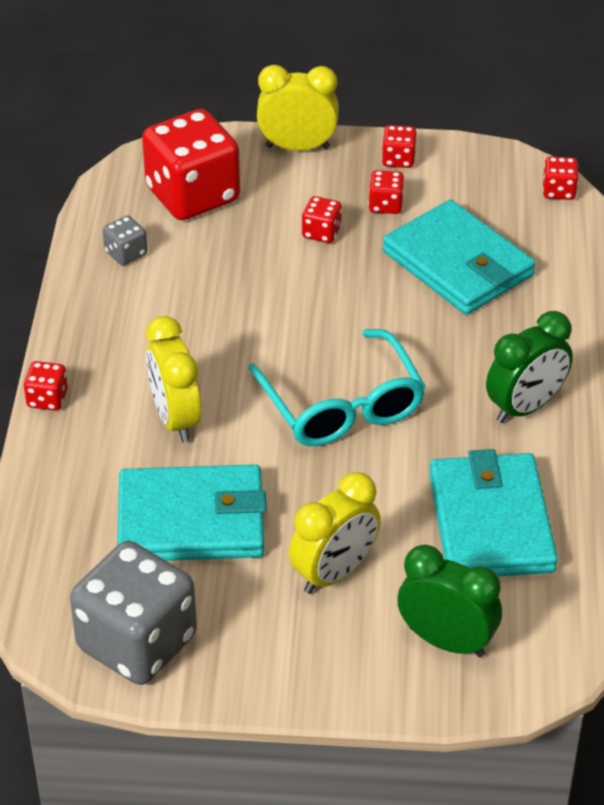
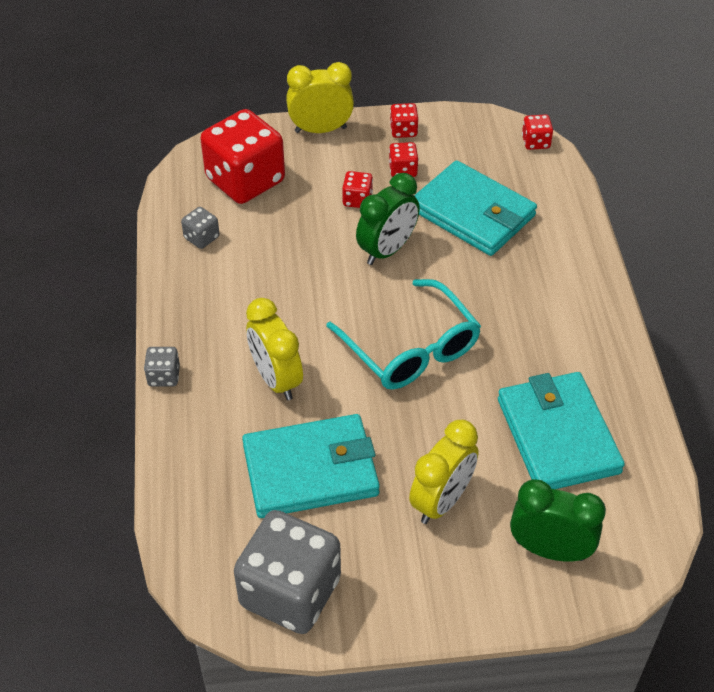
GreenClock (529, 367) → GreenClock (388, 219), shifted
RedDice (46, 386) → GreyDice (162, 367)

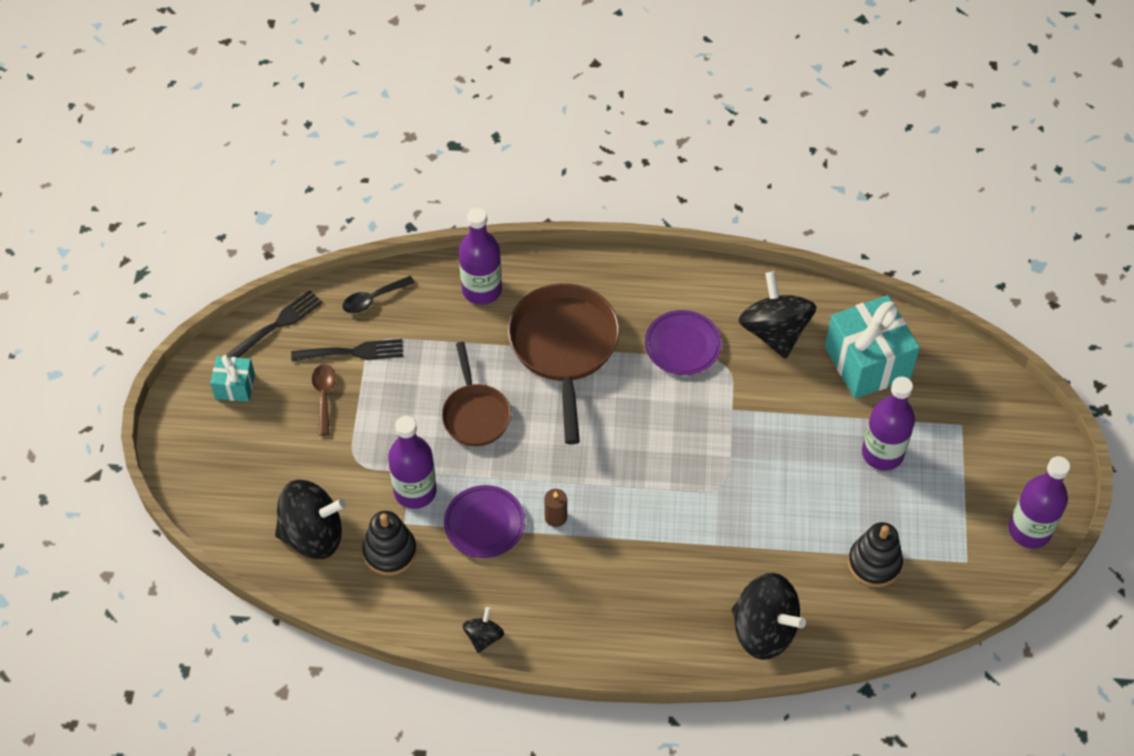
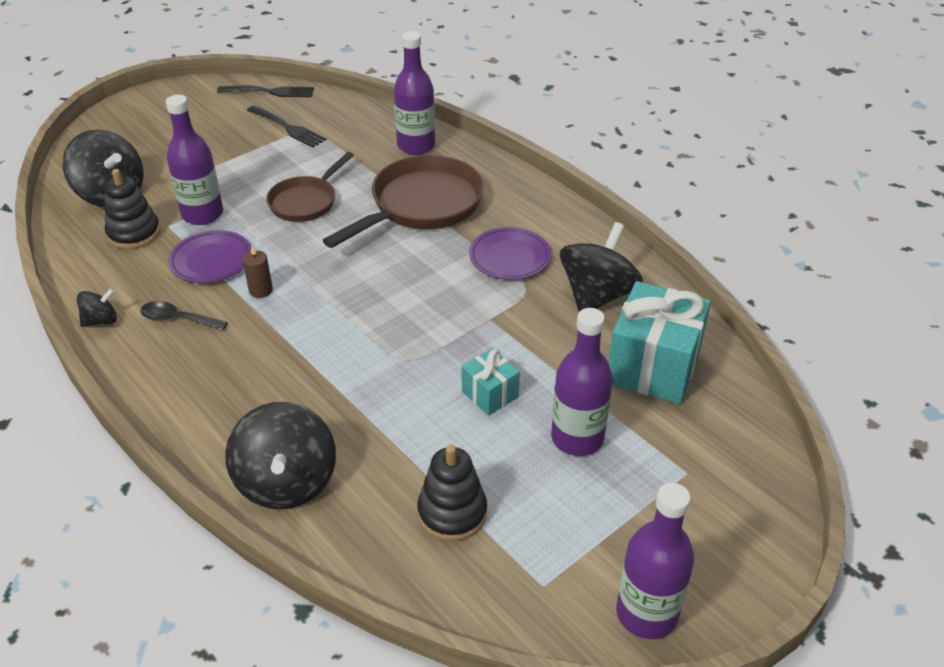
BrownSpoon (324, 400) → -
TurquoiseGift (232, 378) → TurquoiseGift (490, 382), shifted
BlackSpoon (378, 295) → BlackSpoon (184, 315), shifted

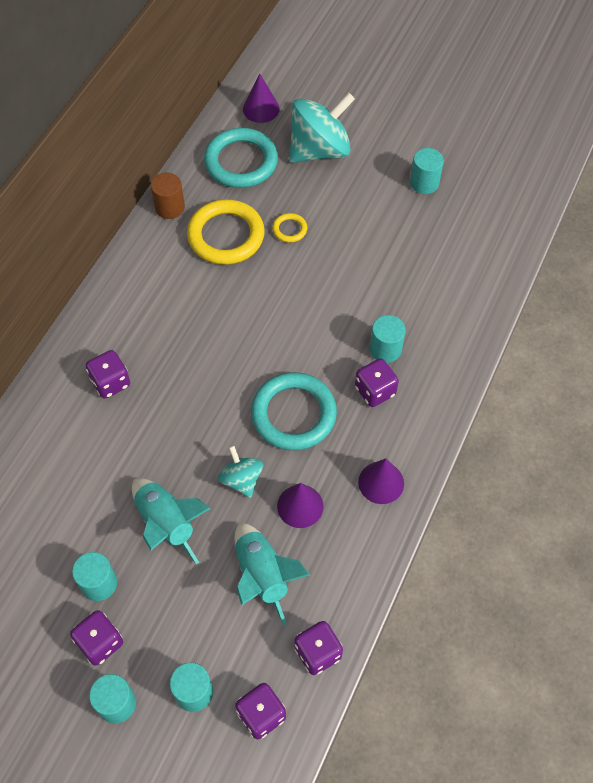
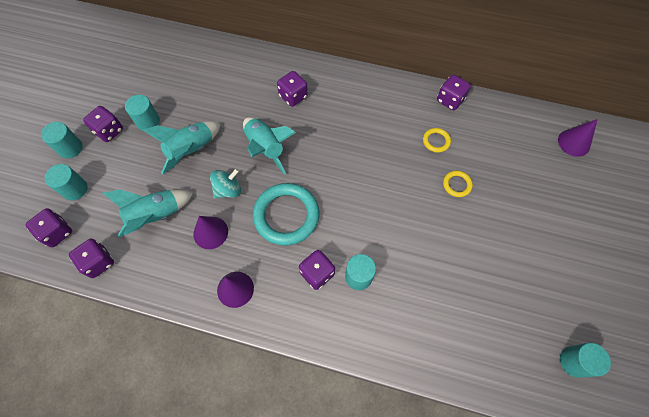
TurquoiseRing (241, 158) → -
TurquoiseSpinningTop (322, 127) → -
- → TurquoiseRocket (269, 146)
TurquoiseCylinder (427, 171) → TurquoiseCylinder (585, 360), shifted
BrownCylinder (168, 196) → PurpleDice (454, 92)
YellowRing (226, 232) → YellowRing (437, 140), x0.46

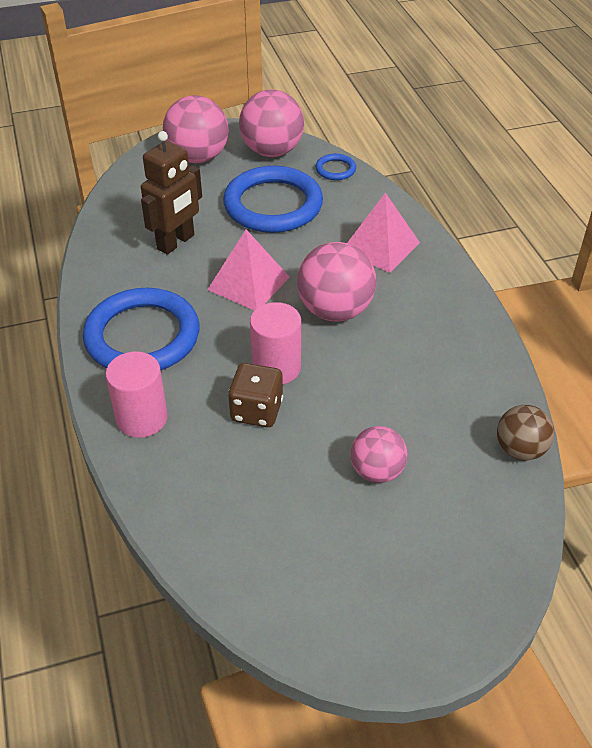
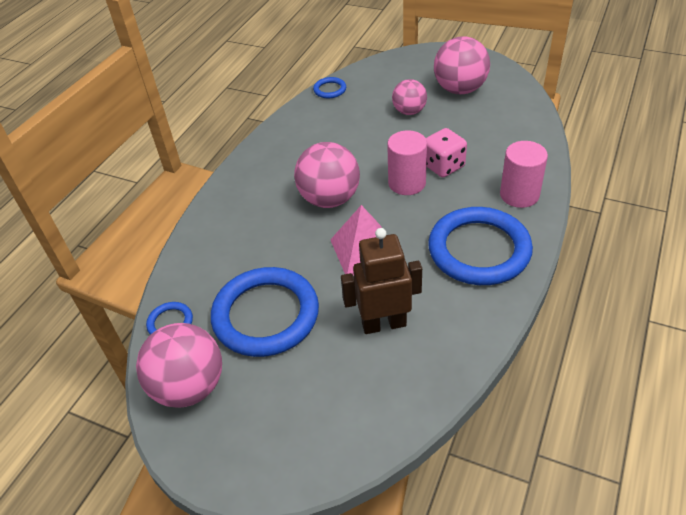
PinkPyramid (383, 233) → -
PinkBall (196, 129) → PinkBall (462, 65), shifted
BrownBall (525, 432) → BlueRing (329, 87)
BrownDice (255, 395) → PinkDice (446, 152)

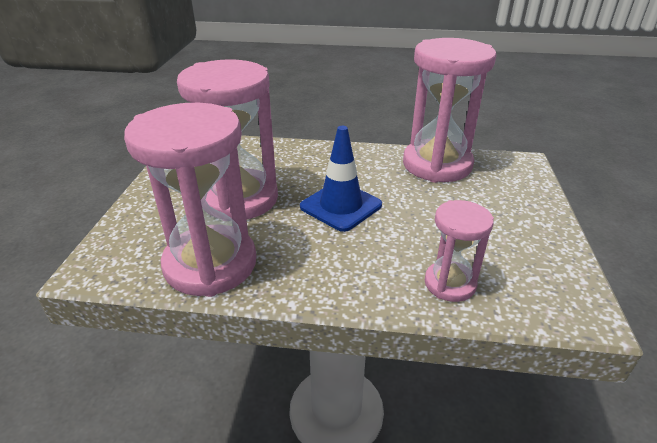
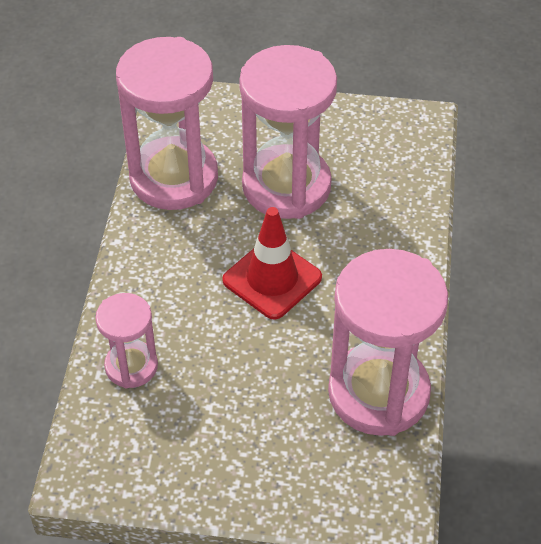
BlueTrafficCone (341, 179) → RedTrafficCone (272, 263)

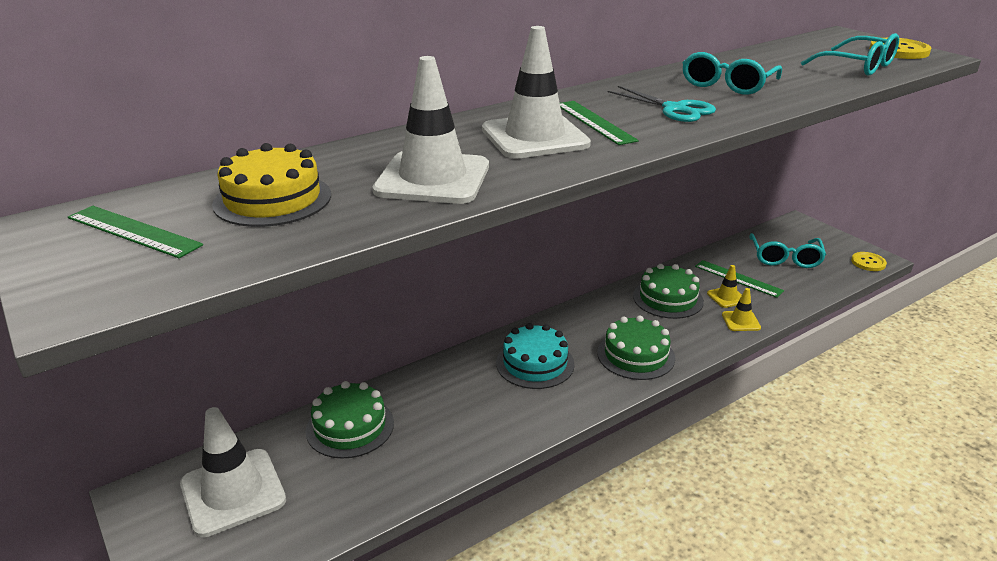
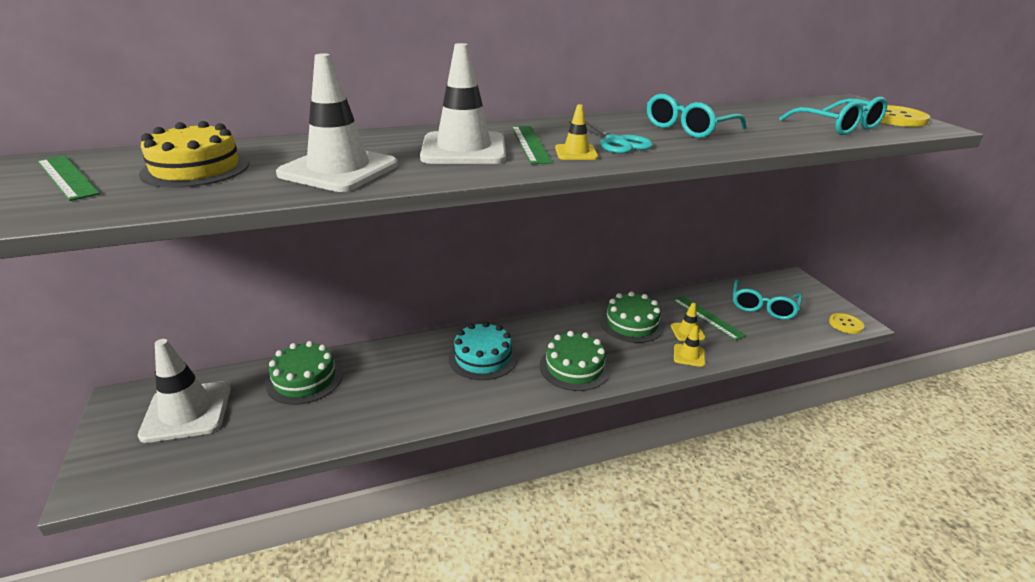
- → YellowTrafficCone (576, 132)

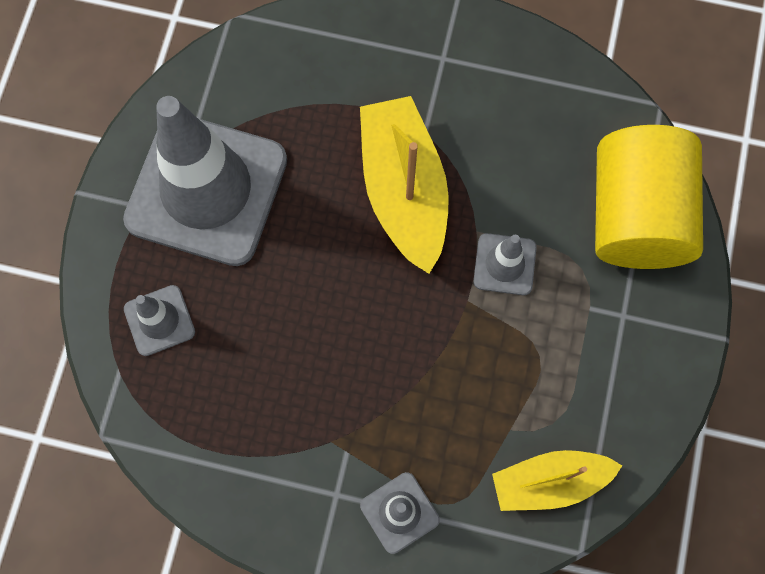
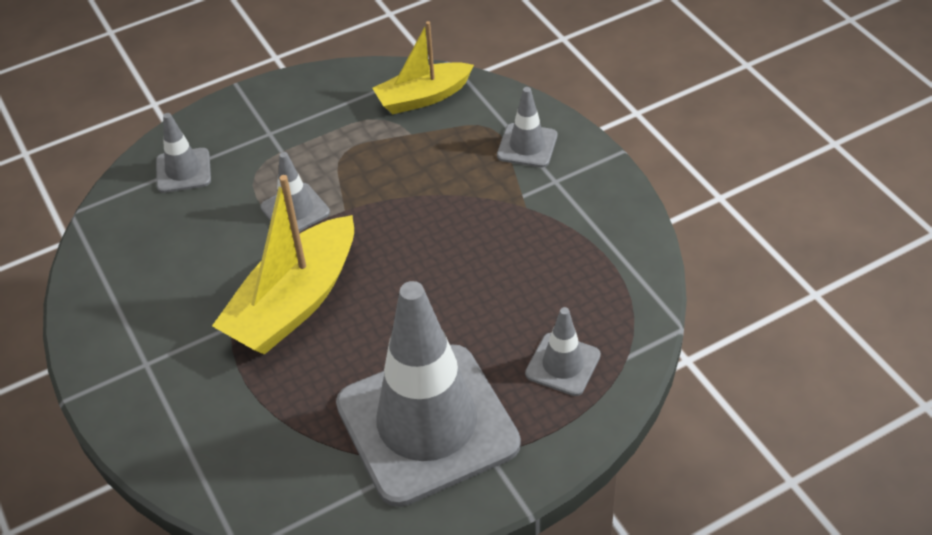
YellowCylinder (649, 197) → GreyTrafficCone (183, 153)
YellowBoat (557, 480) → YellowBoat (423, 67), 120 degrees clockwise

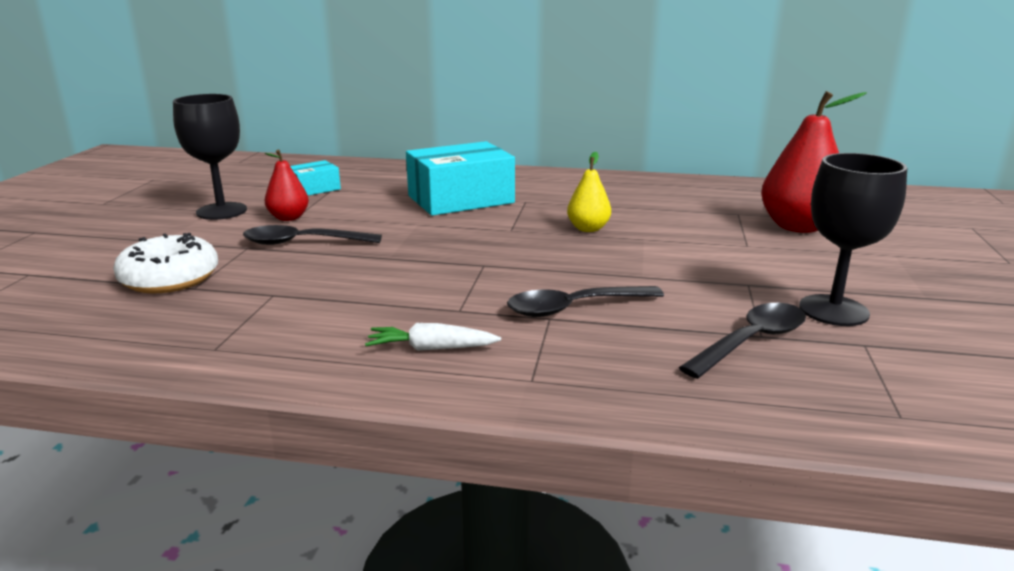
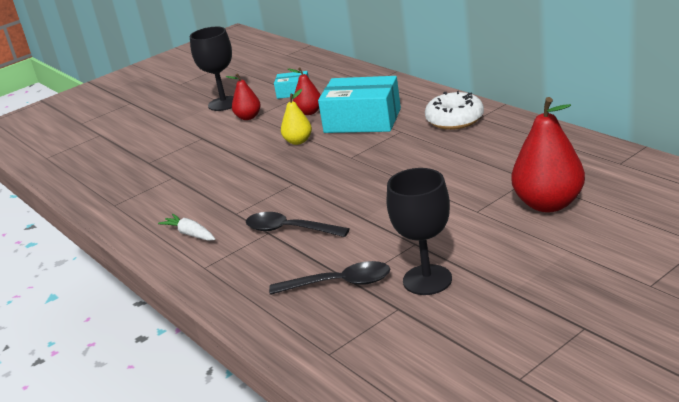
BlackSpoon (312, 235) → -
- → RedPear (304, 91)
WhiteDonut (165, 263) → WhiteDonut (454, 110), shifted
YellowPear (589, 192) → YellowPear (296, 117), shifted

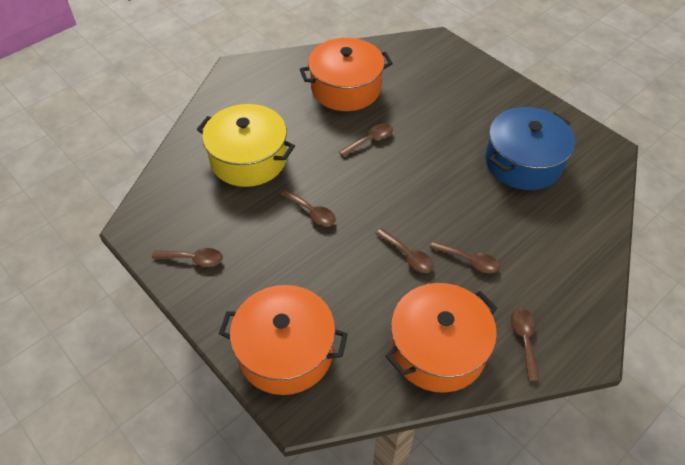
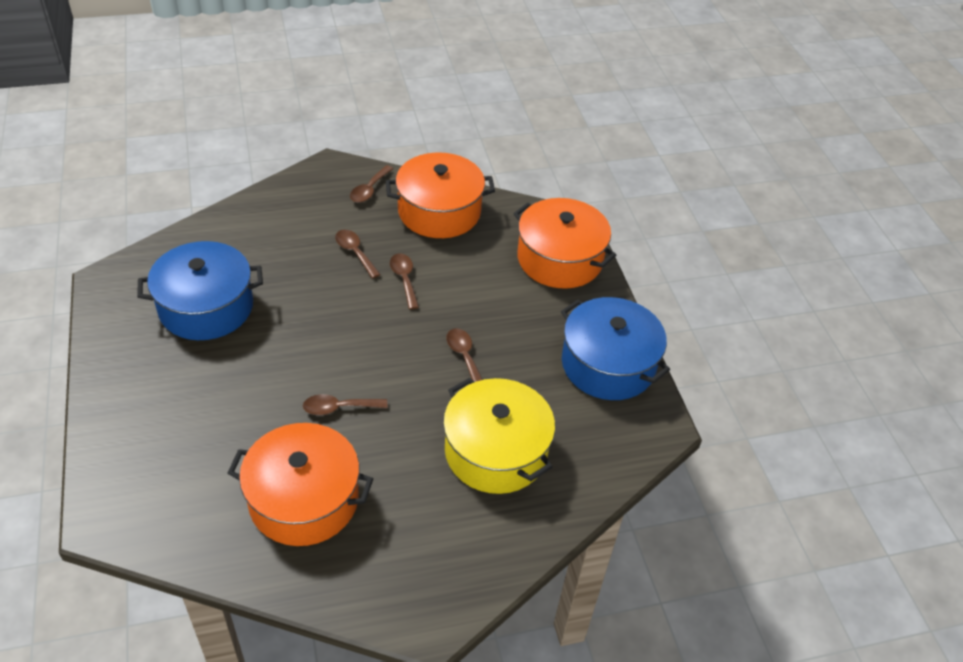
BrownSpoon (187, 257) → BluePot (615, 348)

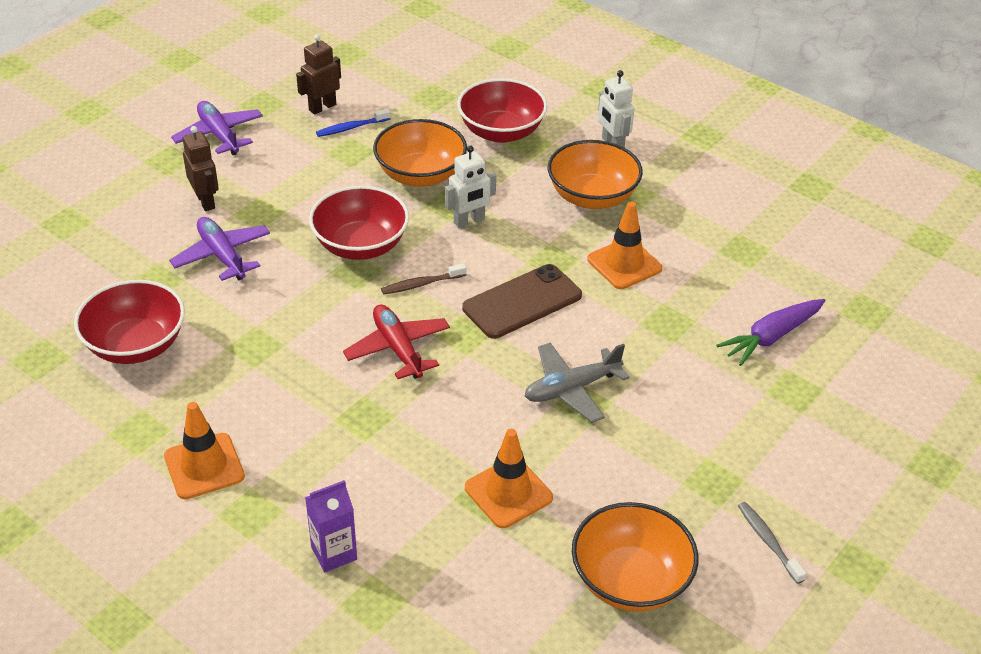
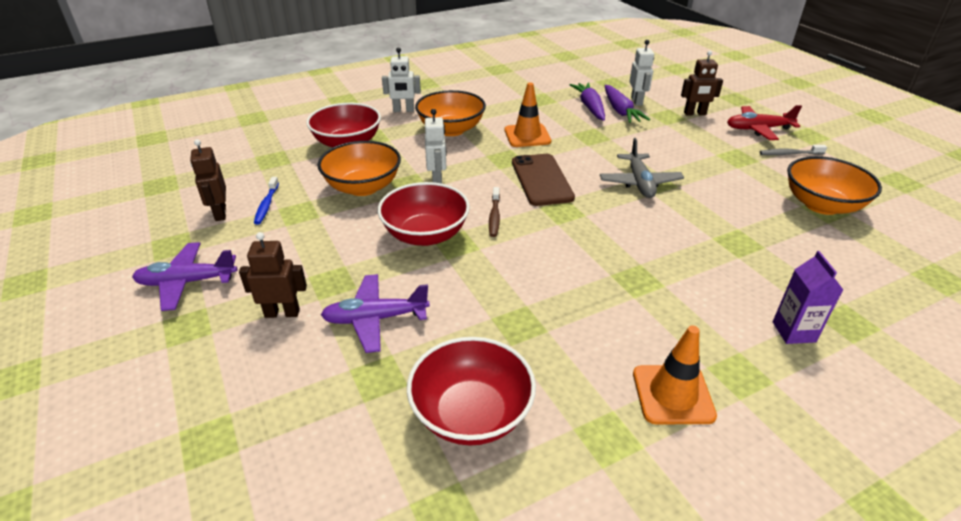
OrangeTrafficCone (509, 478) → -
- → PurpleCarrot (587, 102)
- → WhiteRobot (641, 73)
- → BrownRobot (702, 83)
RedPlane (396, 341) → RedPlane (764, 122), shifted

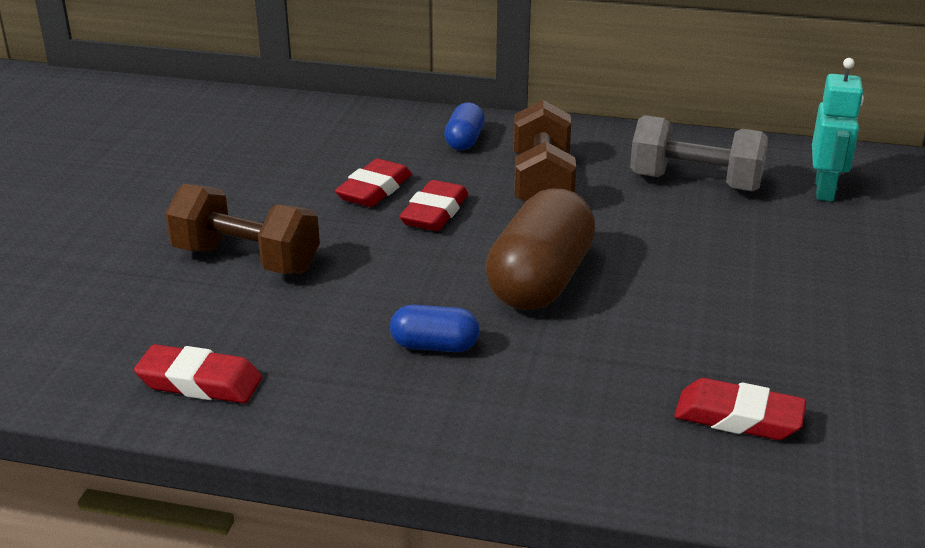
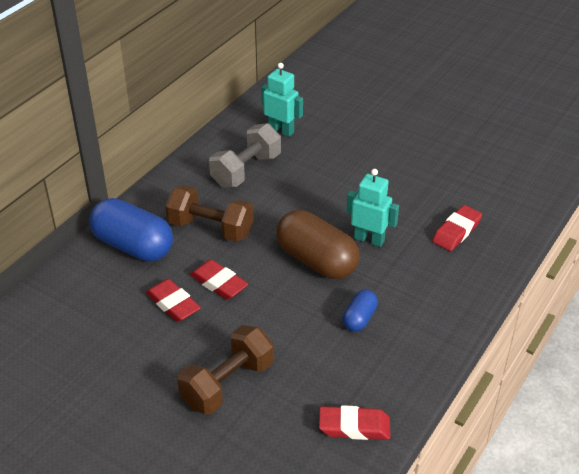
- → TurquoiseRobot (372, 208)
RedEraser (198, 373) → RedEraser (355, 422), 60 degrees clockwise
BlueCapsule (464, 126) → BlueCapsule (131, 229), x1.98

